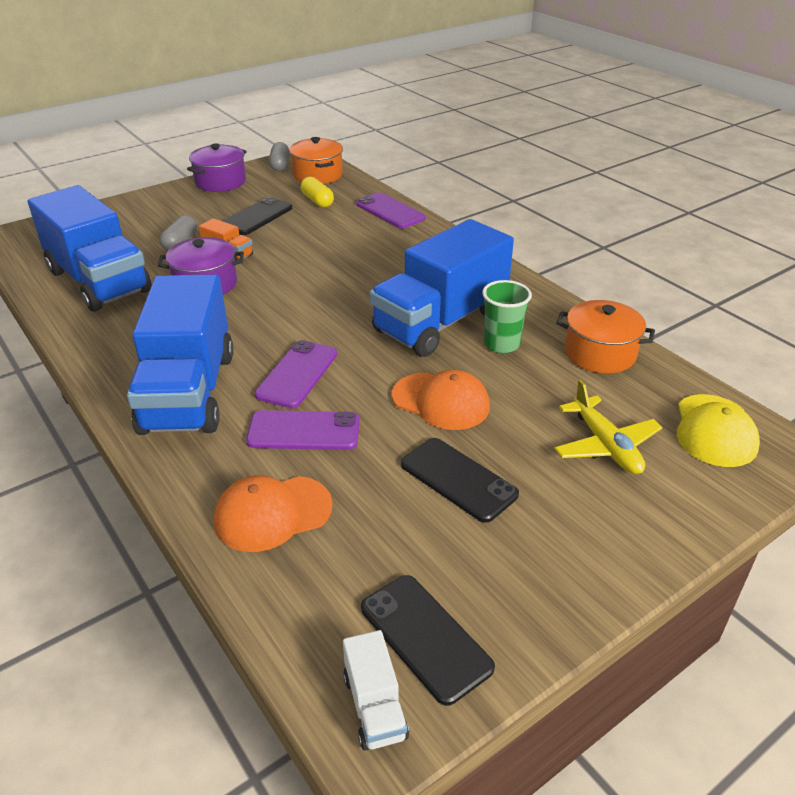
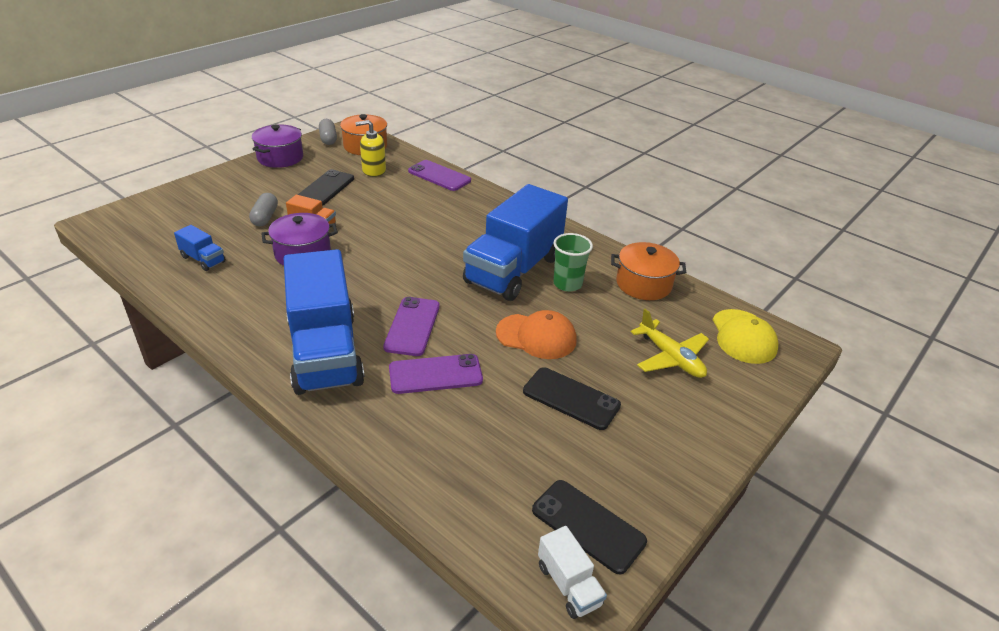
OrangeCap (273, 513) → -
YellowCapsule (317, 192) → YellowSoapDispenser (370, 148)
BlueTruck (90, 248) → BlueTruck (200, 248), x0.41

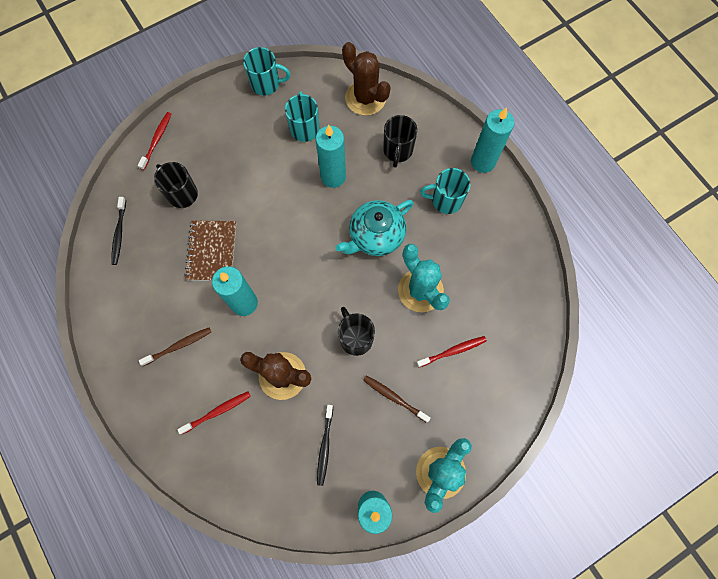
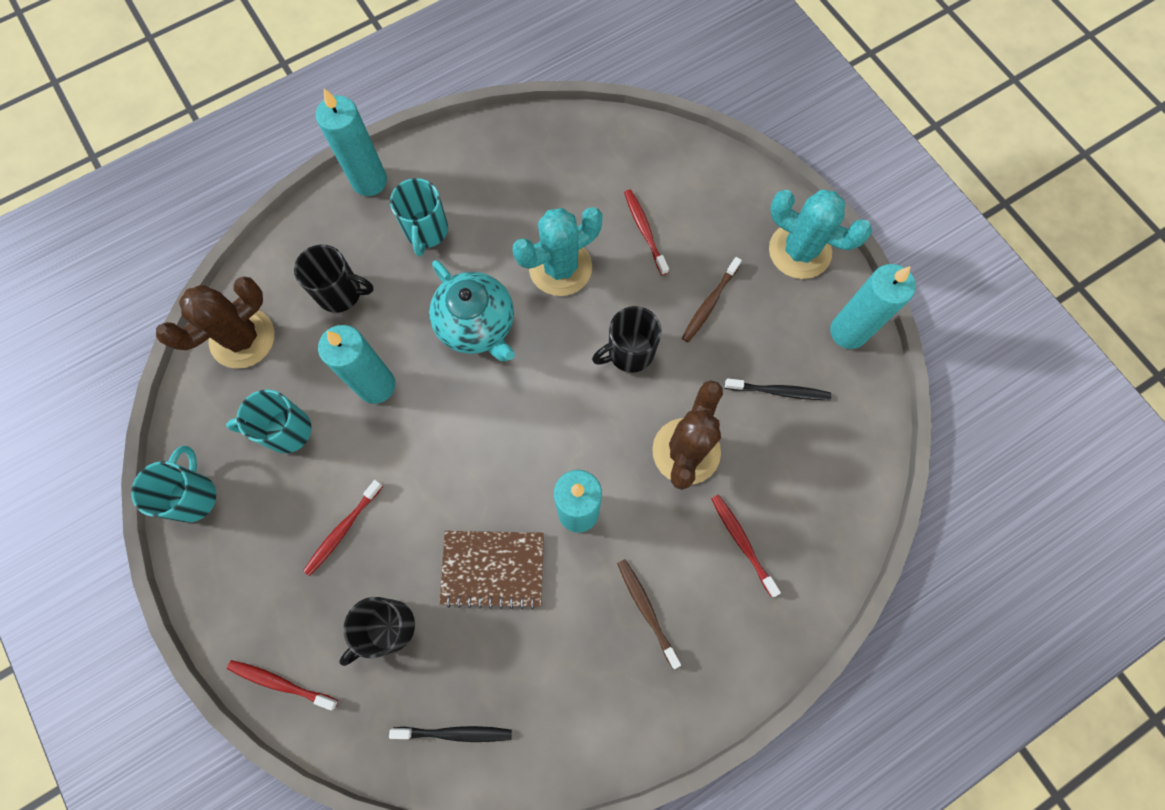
- → RedToothbrush (343, 528)

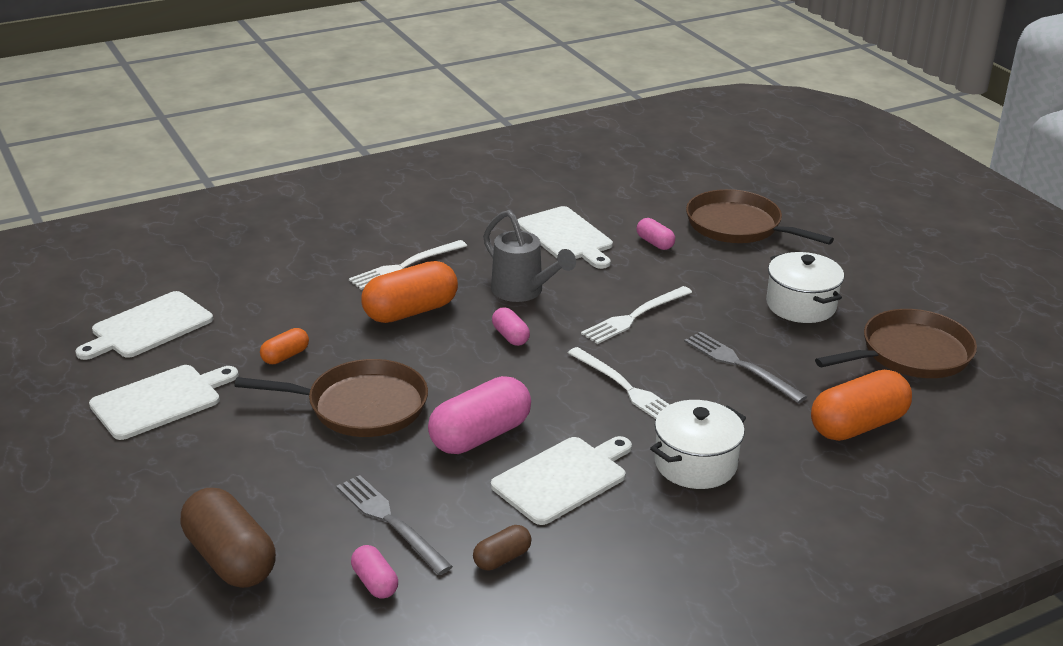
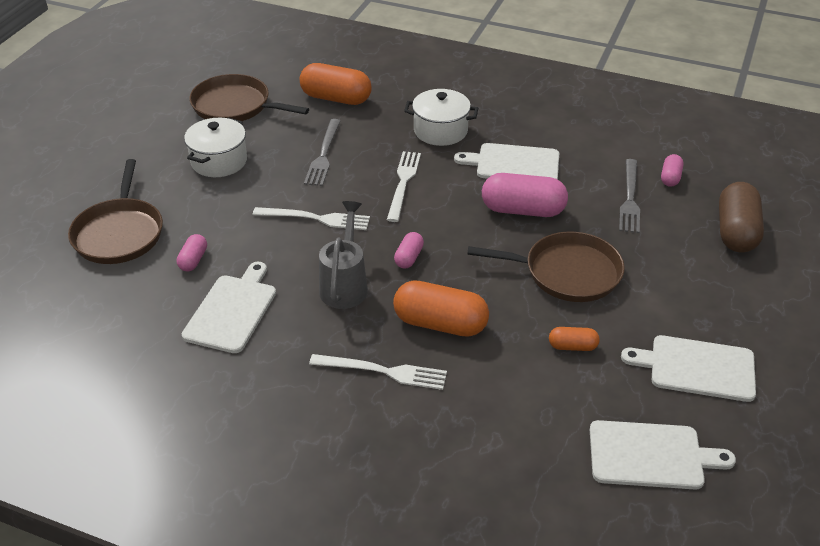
BrownCapsule (502, 547) → -
BrownPan (331, 398) → BrownPan (546, 267), 135 degrees clockwise

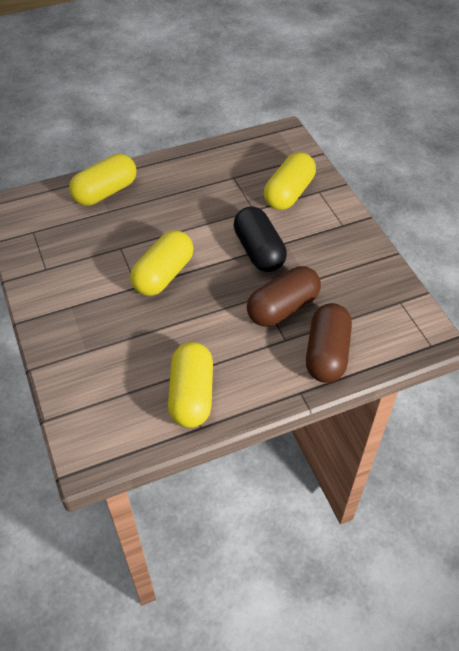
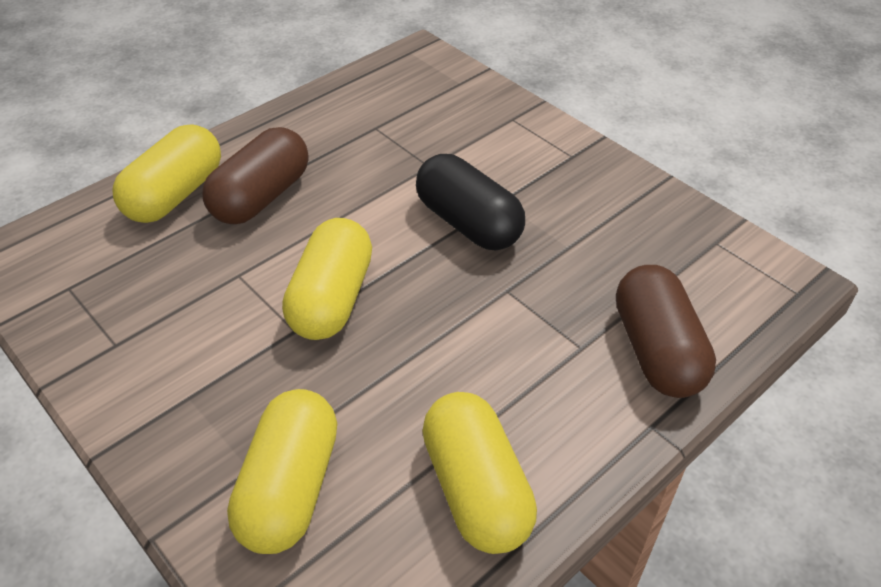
BrownCapsule (284, 296) → BrownCapsule (255, 175), shifted
YellowCapsule (290, 181) → YellowCapsule (282, 471), shifted

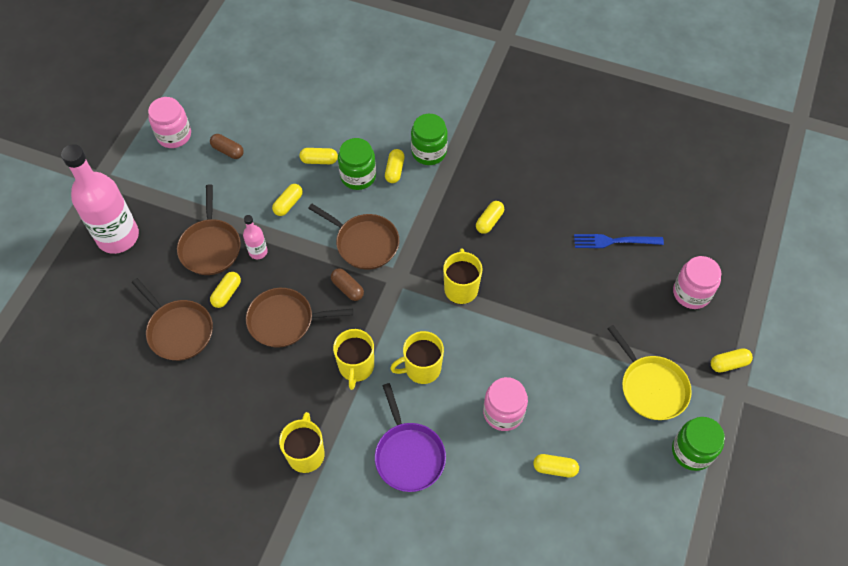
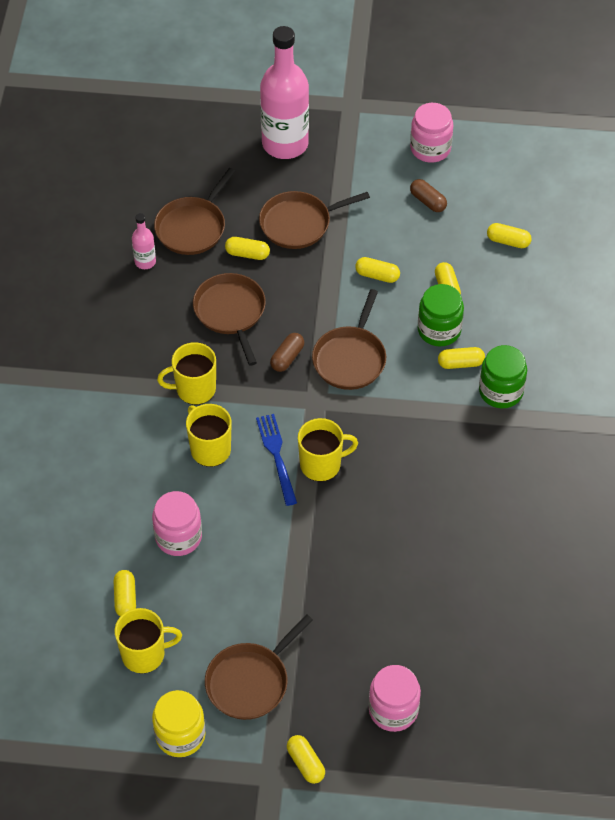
PurplePan (410, 437) → -
PinkBottle (255, 237) → PinkBottle (144, 241), shifted
YellowMug (302, 442) → YellowMug (148, 640), shifted
YellowCapsule (490, 217) → YellowCapsule (509, 235), shifted
BlueFork (619, 241) → BlueFork (276, 460), shifted
YellowPan (649, 372) → BrownPan (259, 667)
GreenJar (698, 444) → YellowJar (179, 723)
BrownCapsule (227, 146) → BrownCapsule (428, 195), 60 degrees counterclockwise

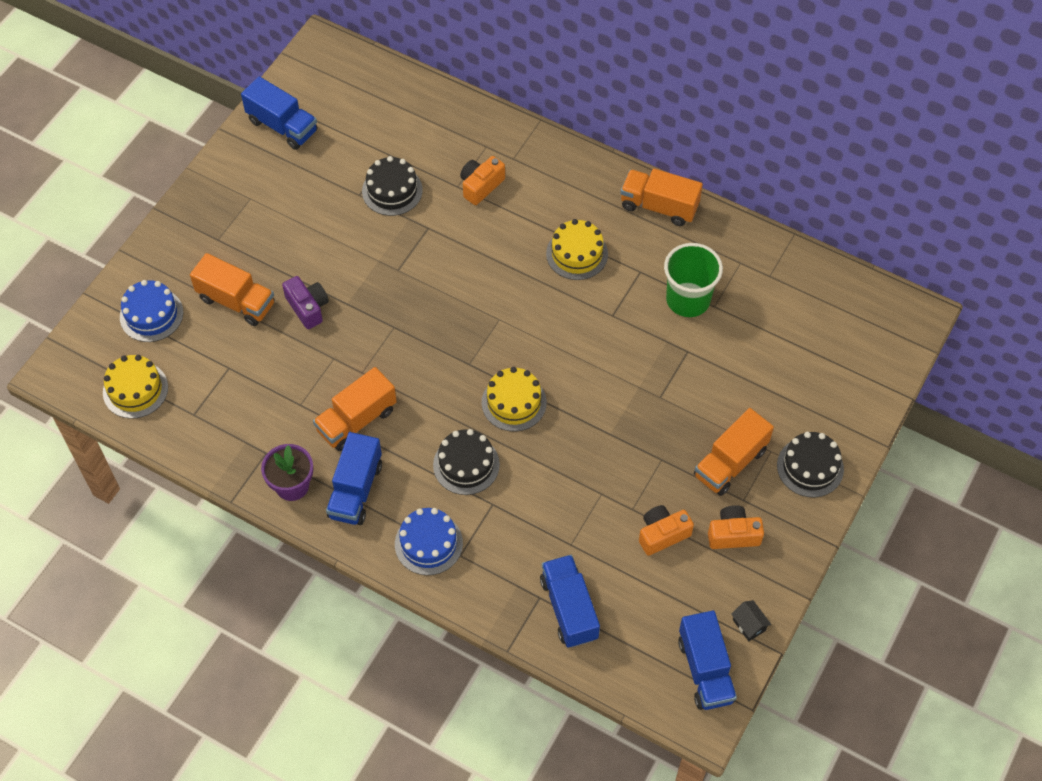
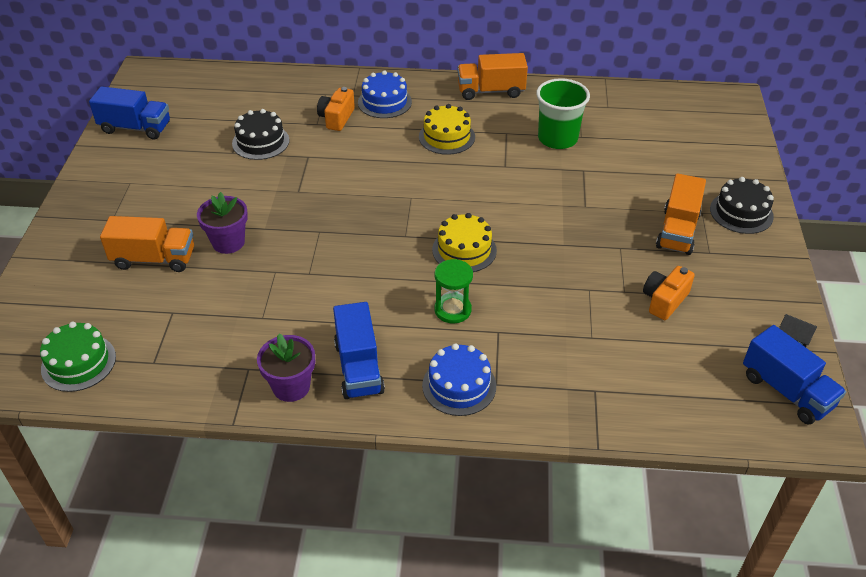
OrangeTruck (355, 409) → -
BlueTruck (570, 601) → -
OrangeCamera (736, 527) → -
BlueCake (151, 311) → BlueCake (385, 94), shifted
PurpleCamera (305, 302) → PurpleFlowerPot (222, 223)
BlackCake (466, 462) → GreenHourglass (453, 291)
YellowCake (135, 387) → GreenCake (78, 357)

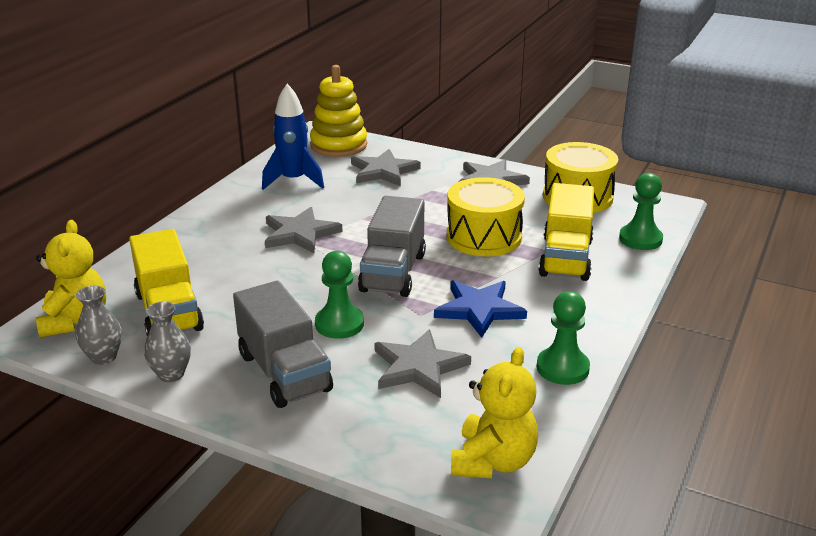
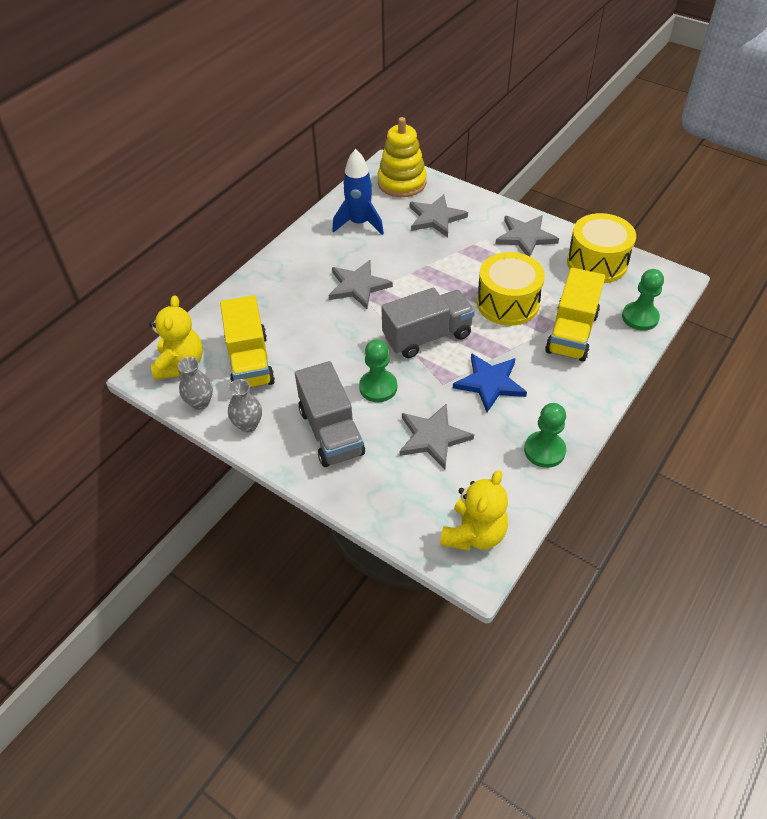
GreyTruck (392, 246) → GreyTruck (428, 323), 135 degrees counterclockwise

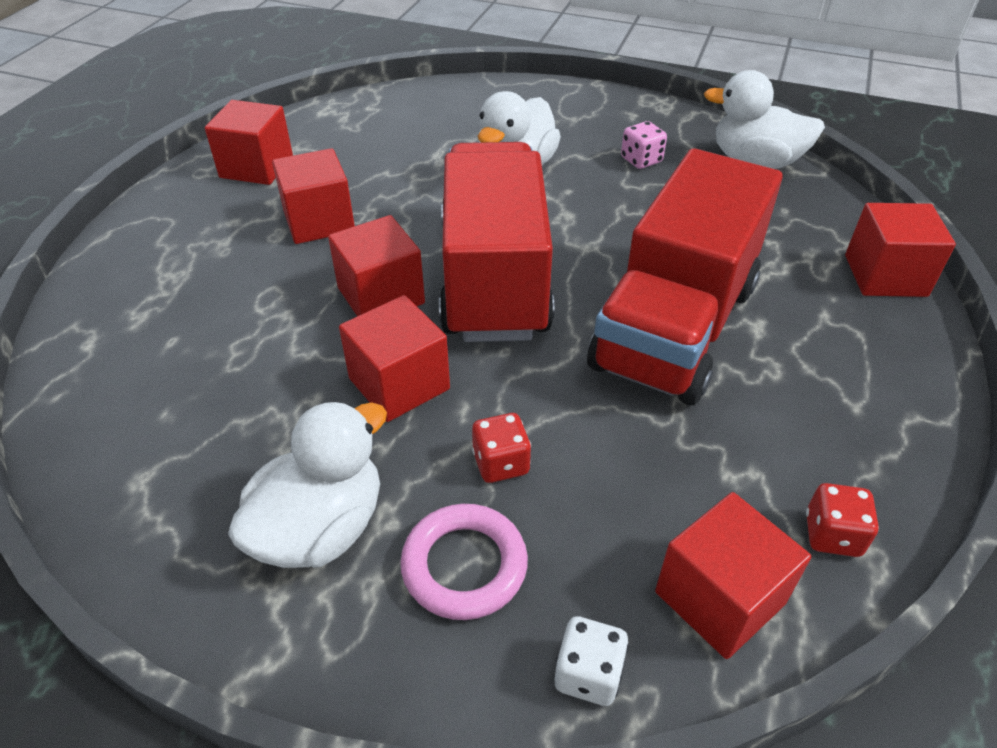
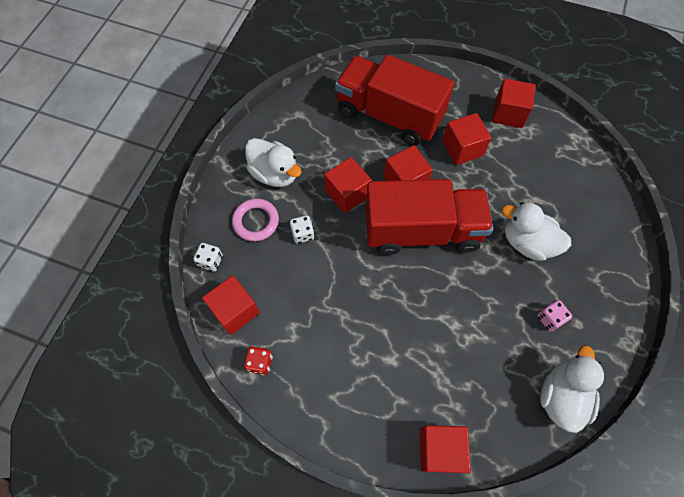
RedTruck (685, 276) → RedTruck (394, 100), shifted
RedDice (501, 448) → WhiteDice (302, 229)

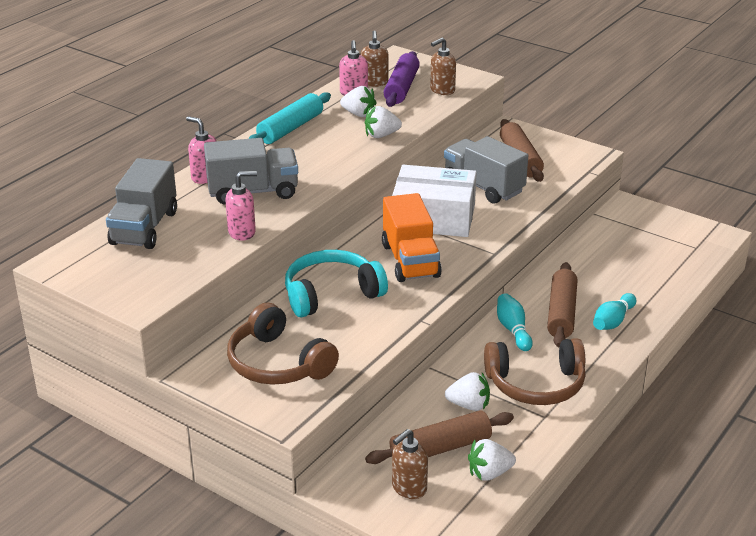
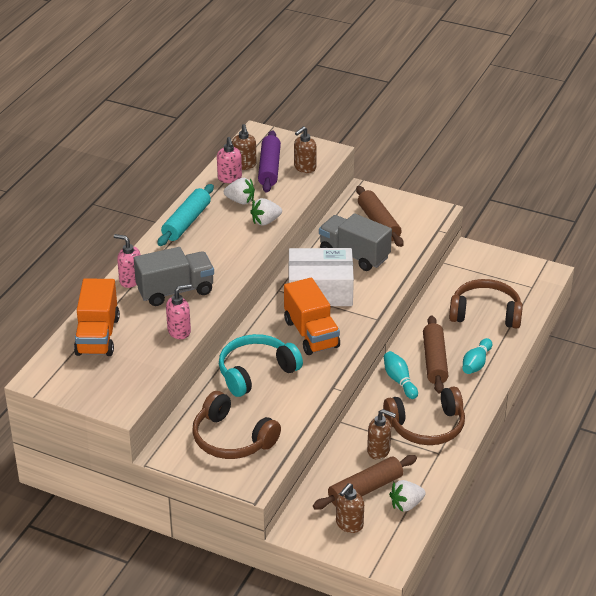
- → BrownHeadphones (486, 304)
WhiteStrawberry (467, 391) → BrownSoapDispenser (381, 434)
GreyTruck (141, 203) → OrangeTruck (97, 317)

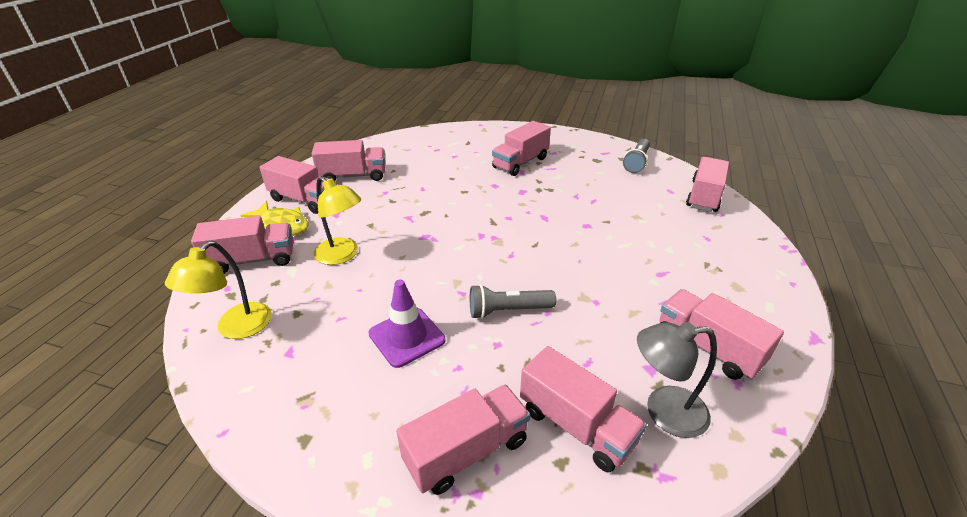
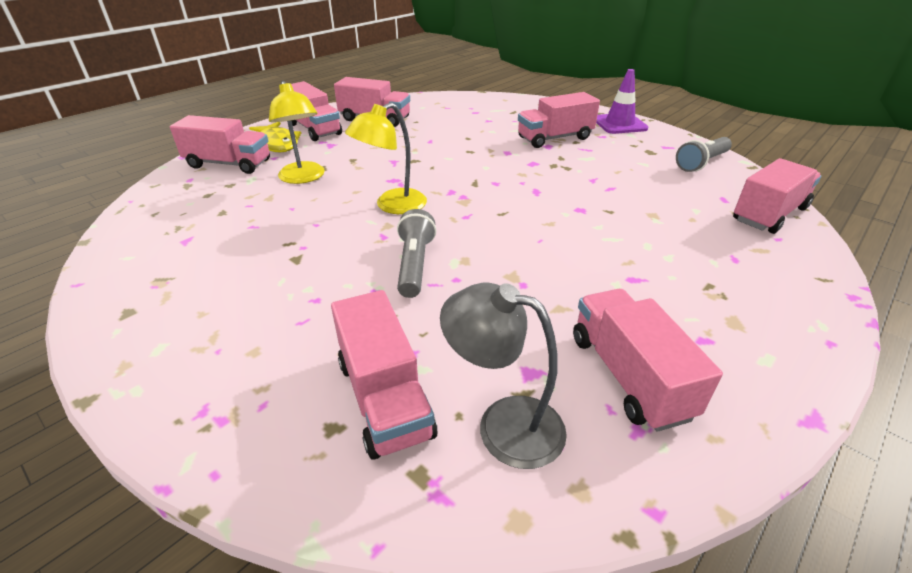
PinkTruck (463, 439) → -
YellowLamp (218, 290) → YellowLamp (386, 158), shifted
PurpleTrafficCone (406, 324) → PurpleTrafficCone (622, 101), shifted
GreyFlashlight (513, 301) → GreyFlashlight (417, 253), 75 degrees clockwise

